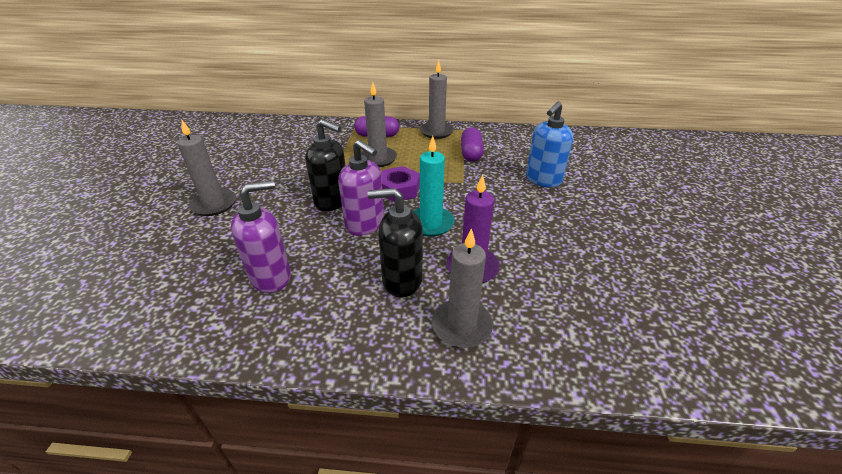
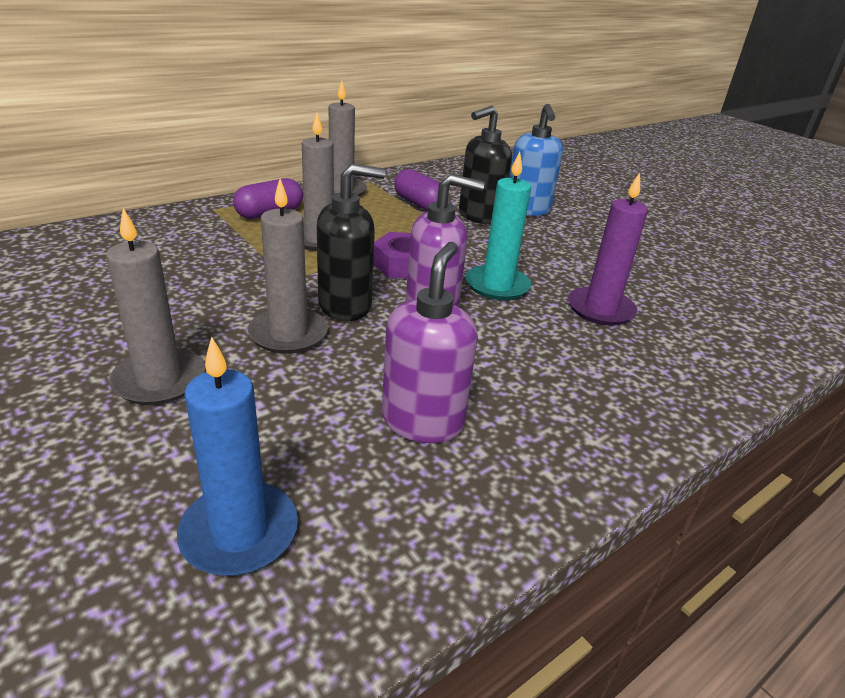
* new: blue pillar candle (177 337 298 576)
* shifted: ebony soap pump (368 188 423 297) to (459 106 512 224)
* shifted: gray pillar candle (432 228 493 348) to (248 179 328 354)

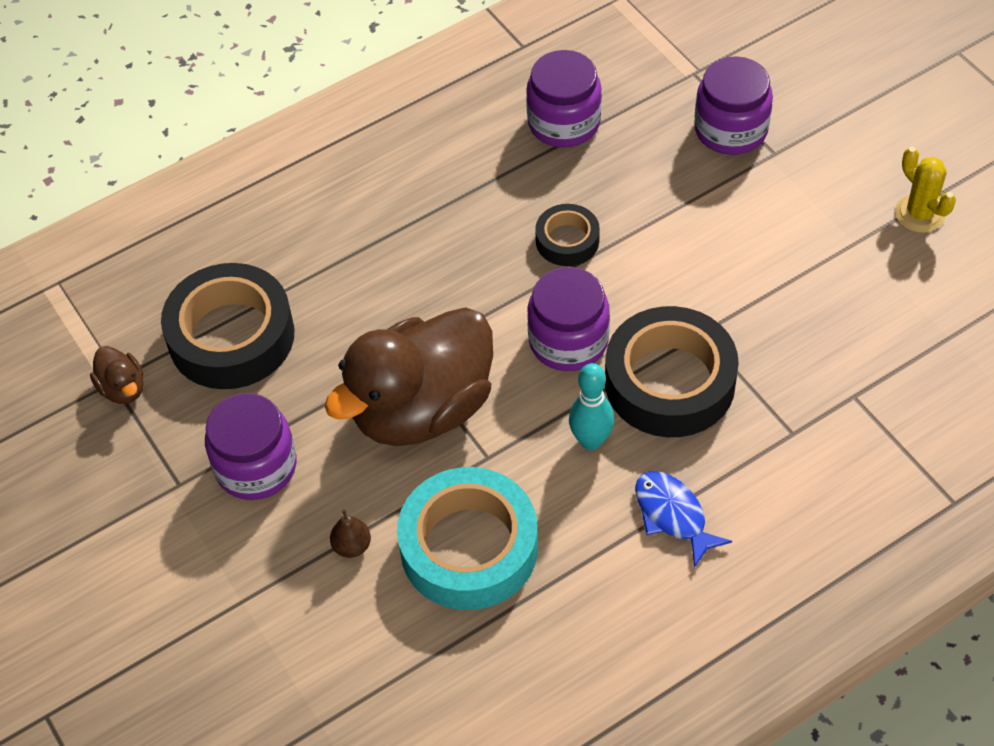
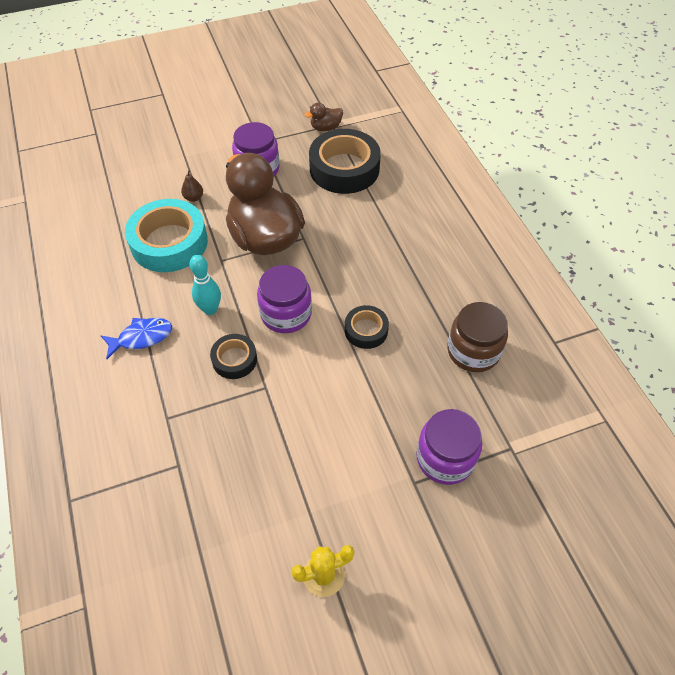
* repainted: violet jar (526 50 602 147) to brown jar (447 302 508 372)
* scaled: ebony tape (605 306 739 437) = (210 334 257 379) x0.52

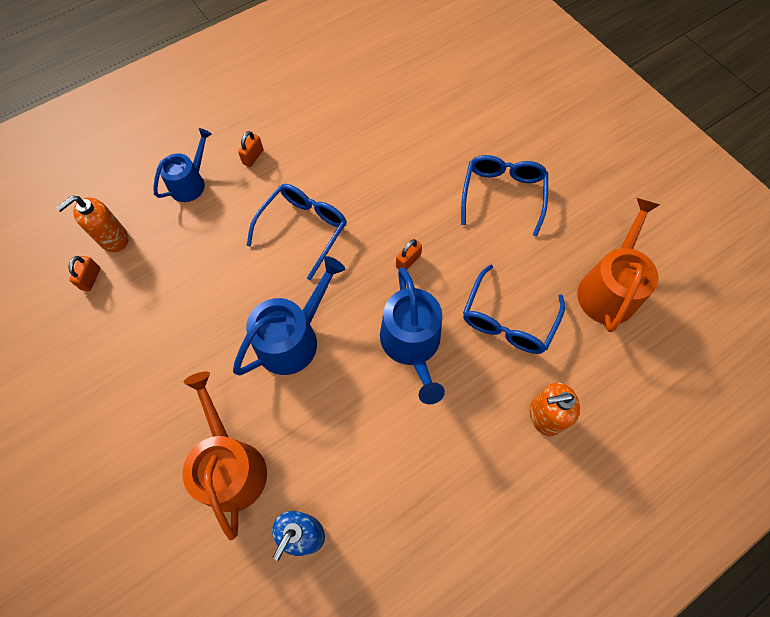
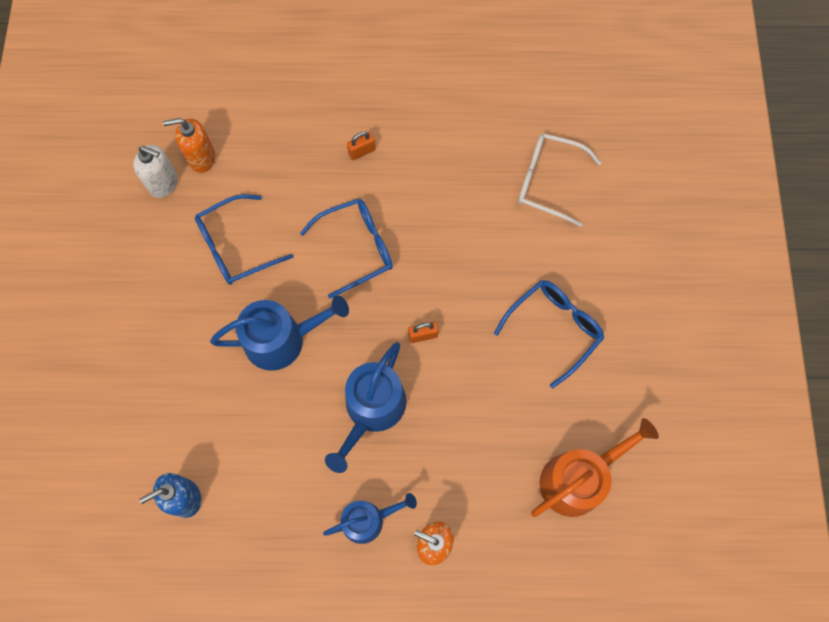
* gone: orange sprinkling can (183 372 267 540)
* new: snow-white eyeglasses (518 133 602 227)
* shifted: blue sprinkling can (153 128 212 202) to (323 493 417 544)
* shifted: blue eyeglasses (463 264 565 354) to (195 194 293 285)
* swapped: orange lock (68 256 101 292) to snow-white soap pump (133 145 178 198)

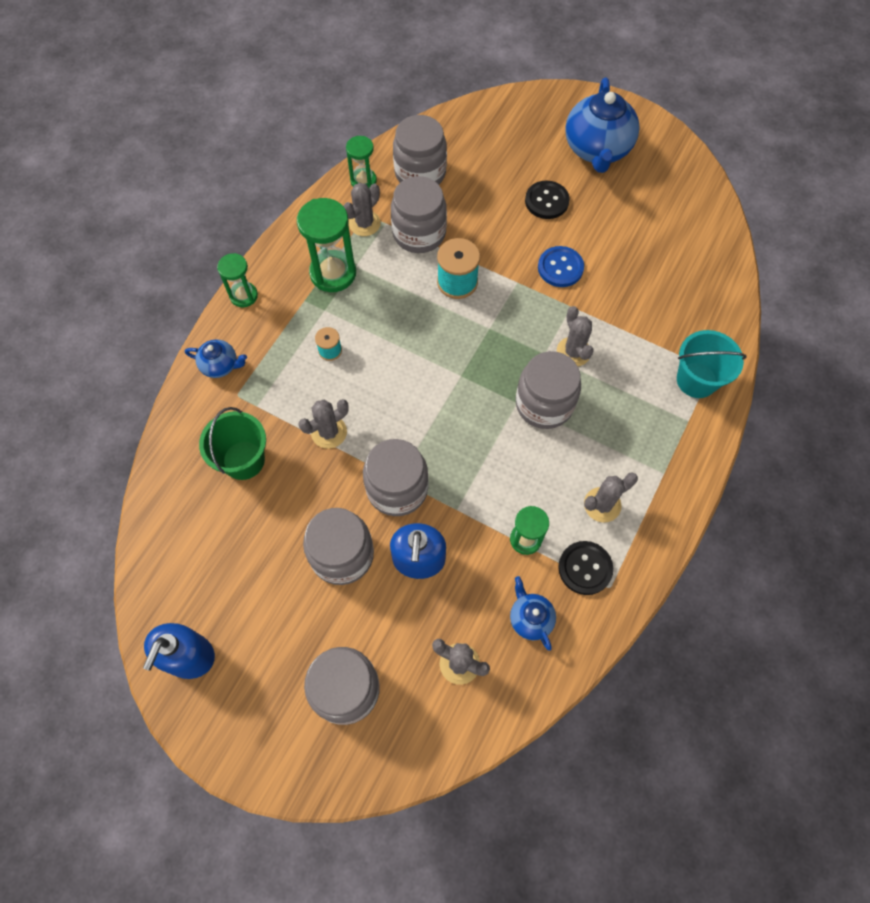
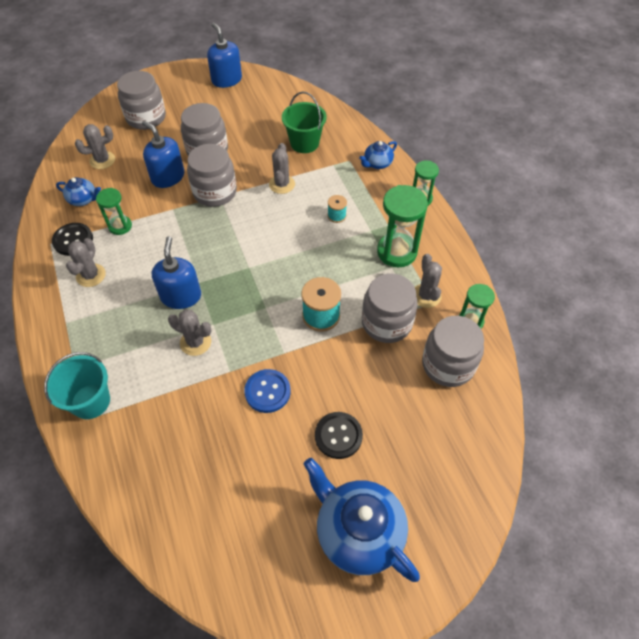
* swapped: gray jar (516 351 581 429) to blue soap pump (152 236 201 309)

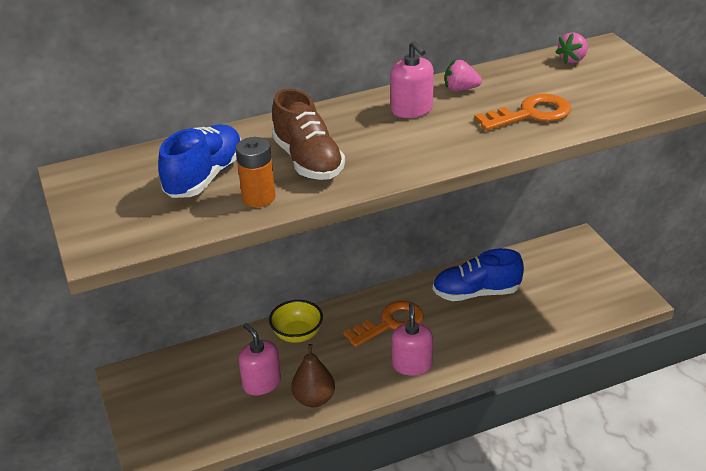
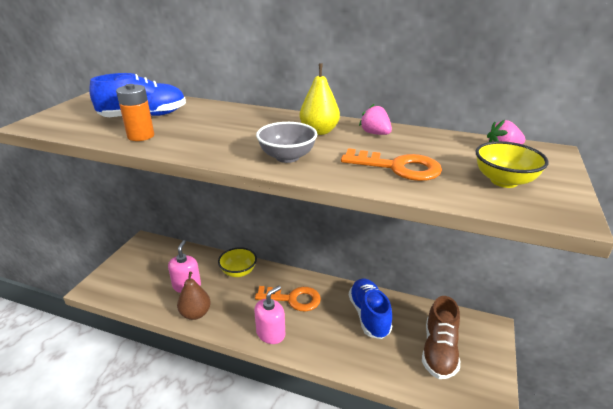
* new: gray deep dish (256 122 317 163)
* new: bright yellow deep dish (476 141 549 188)
* shifted: brown shoe (272 88 345 180) to (422 296 460 379)
* swapped: rose-pink soap pump (390 41 434 118) to bright yellow pear (300 63 340 135)
* rotated: blue shoe (433 248 524 301) = (349 279 392 339) 45 degrees clockwise

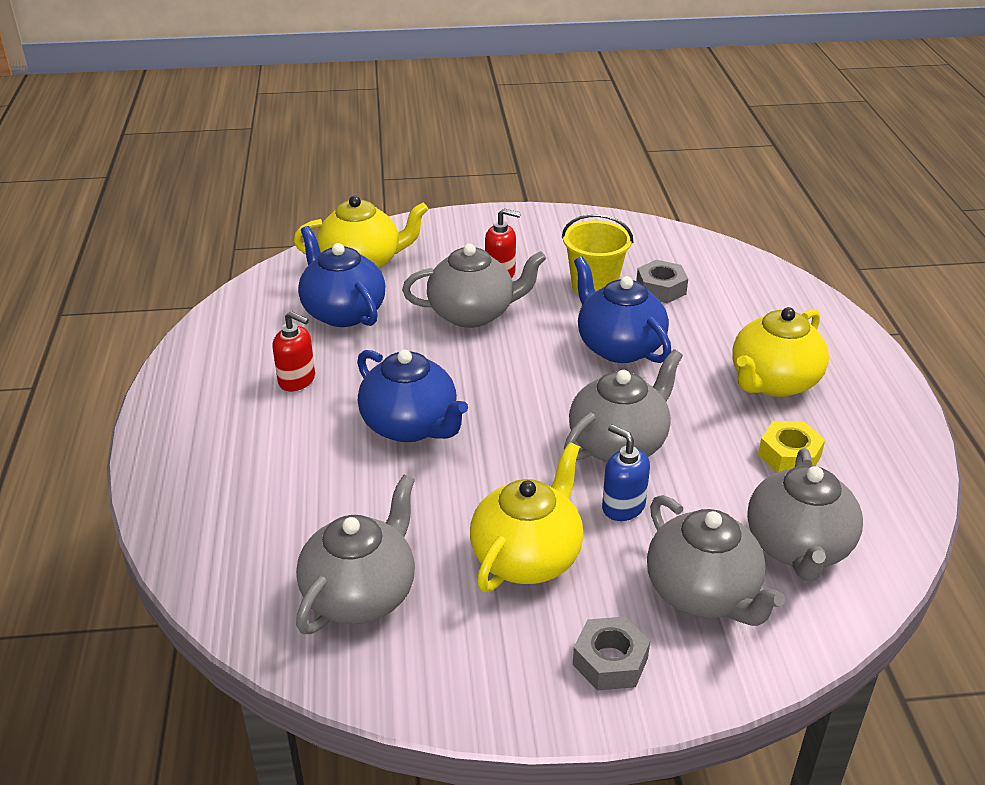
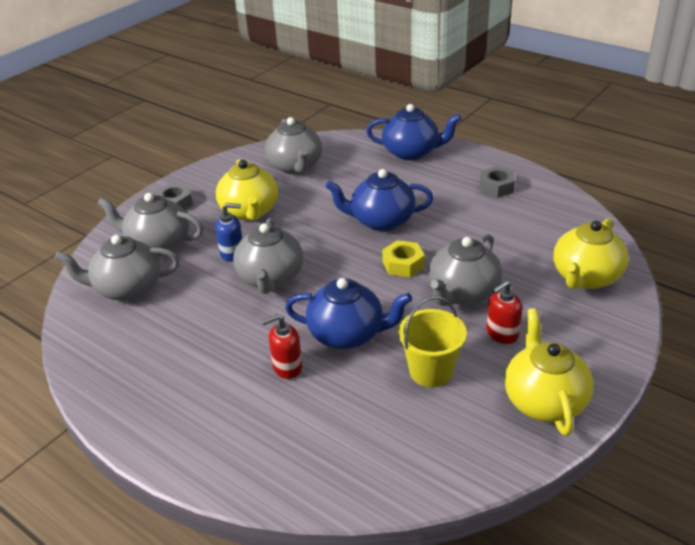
* shifted: scarlet soap pump (272 311 315 391) to (261 314 302 379)
* shifted: blue china teapot (298 226 386 327) to (366 104 461 160)
* shifted: gray nut (636 260 688 303) to (480 166 515 198)
* shifted: bright yellow china teapot (732 307 829 397) to (505 308 593 436)
* shifted: bright yellow nut (758 421 825 472) to (382 240 425 277)
* rotated: gray china teapot (747 448 863 581) = (55 235 179 301) 60 degrees counterclockwise

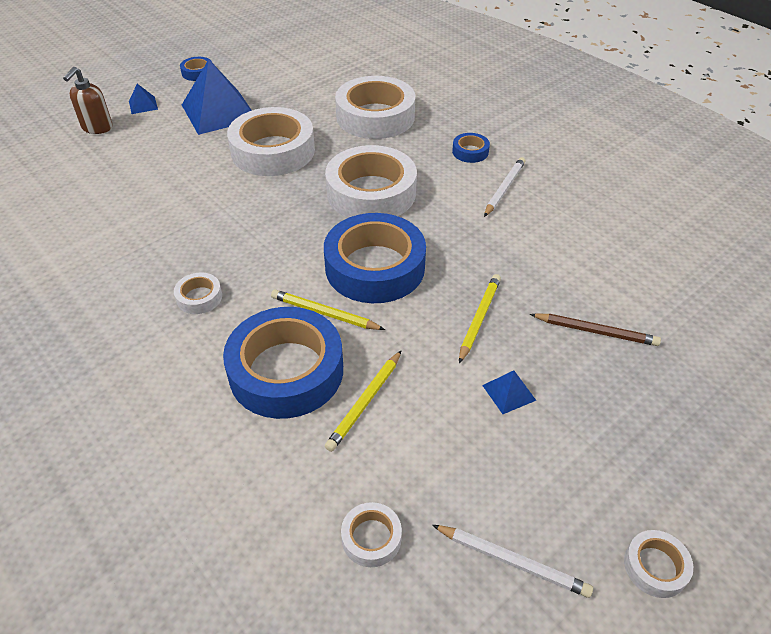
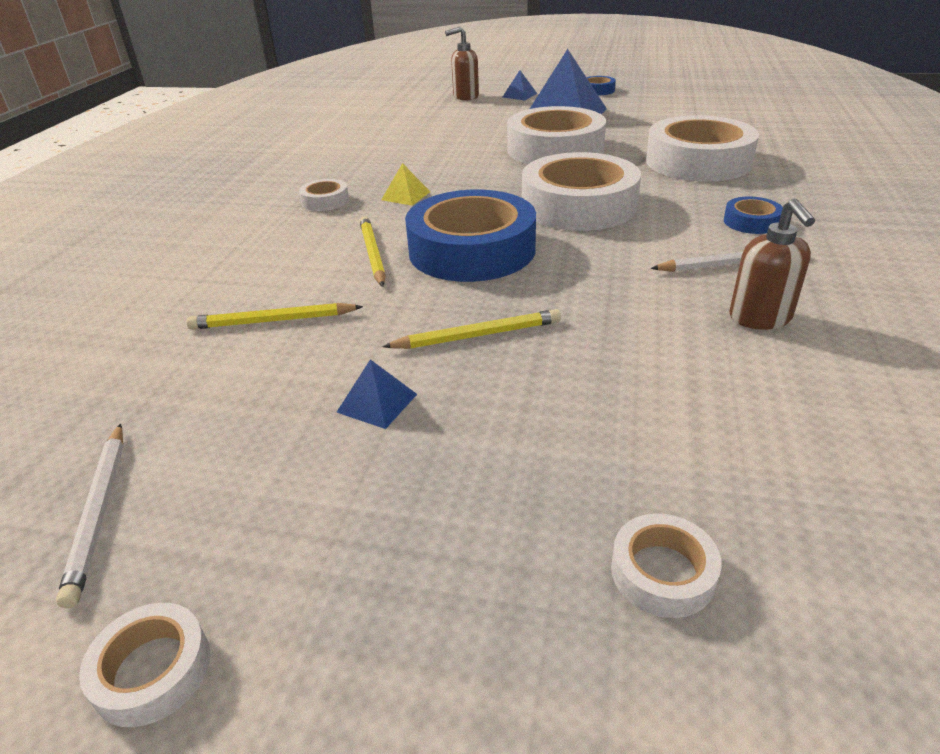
* gone: blue tape (223 307 343 419)
* gone: brown pencil (530 314 661 346)
* new: bright yellow solid pyramid (381 163 430 206)
* new: brown soap pump (730 199 815 330)
* shifted: snow-white tape (341 502 402 567) to (611 514 722 618)

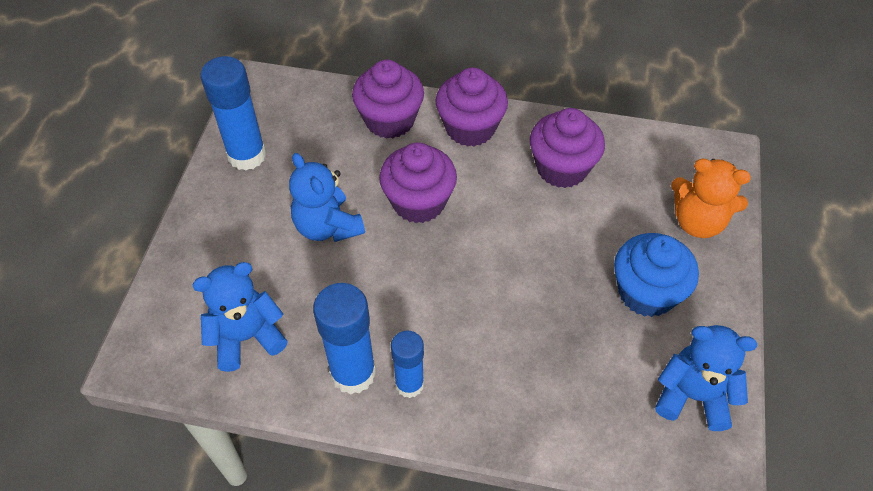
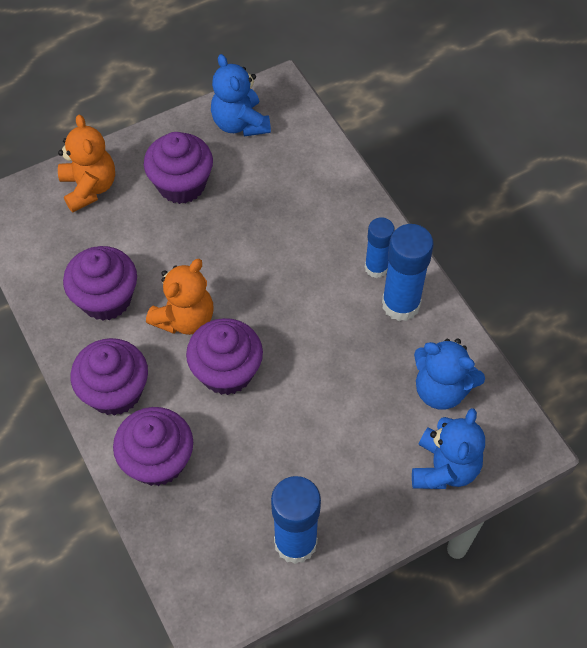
* new: orange teddy bear (146 259 214 335)
* shifted: blue teddy bear (289 153 365 242) to (412 408 485 489)
* repainted: blue cupcake (614 233 699 317) to violet cupcake (144 132 213 204)

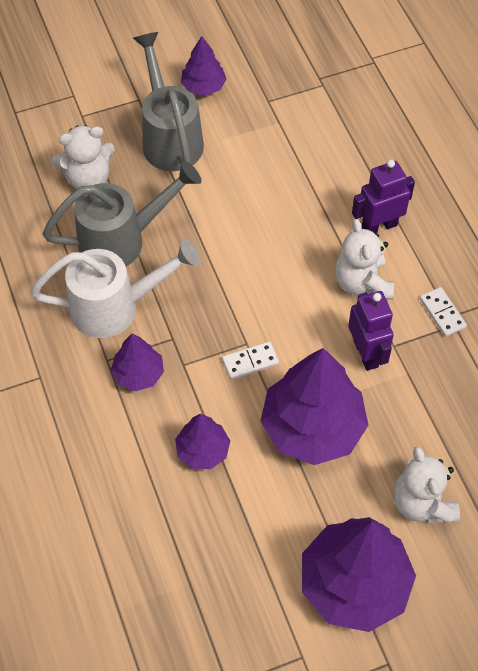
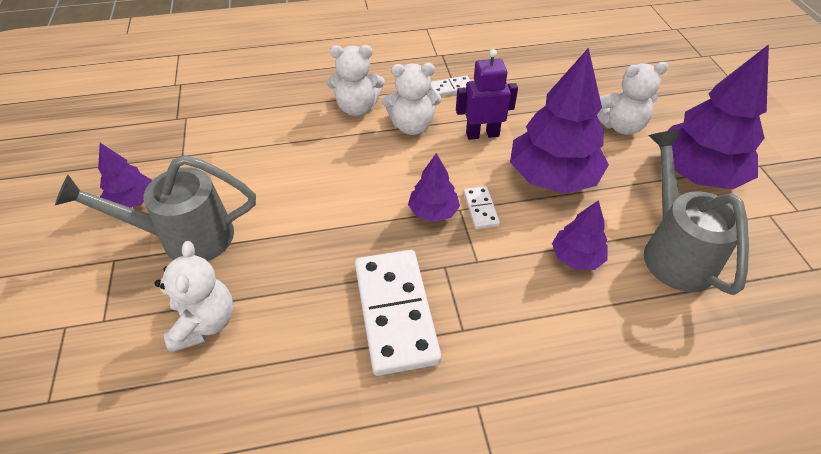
* shifted: gray sprinkling can (43 161 202 267) to (644 130 749 295)
* shifted: violet toy tree (111 333 164 391) to (408 153 460 222)
* swapped: snow-white sprinkling can (31 239 201 338) to snow-white domino tile (355 250 442 376)
* swapped: violet toy robot (352 160 415 234) to snow-white teddy bear (327 45 385 116)

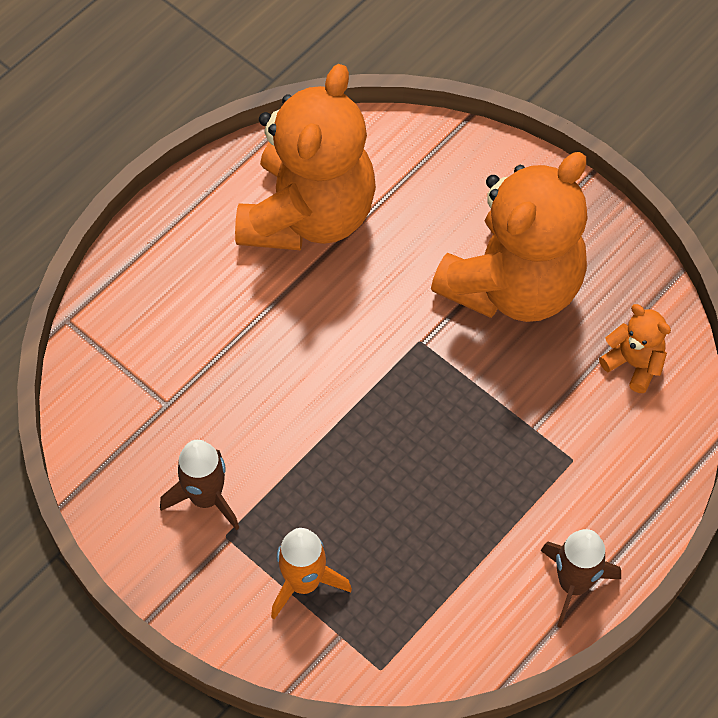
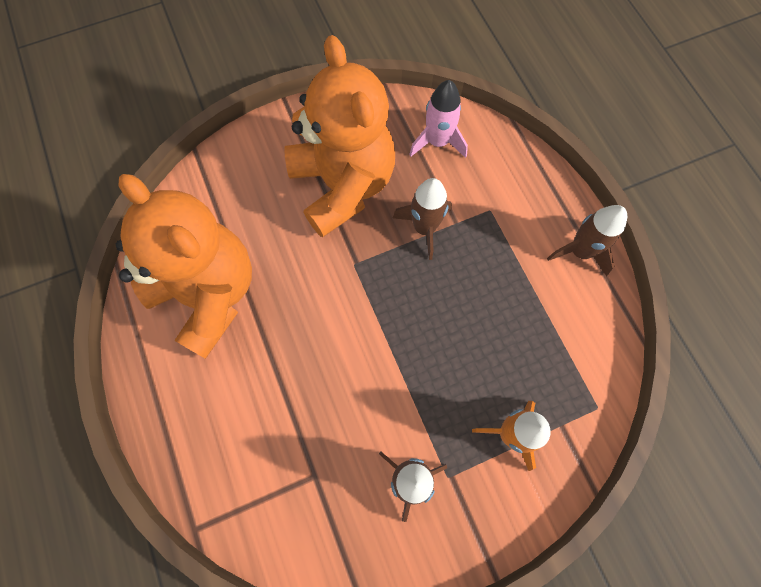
* new: brown spaceship (393 178 452 260)
* swapped: orange teddy bear (599 304 671 393) to rose-pink spaceship (409 80 468 158)

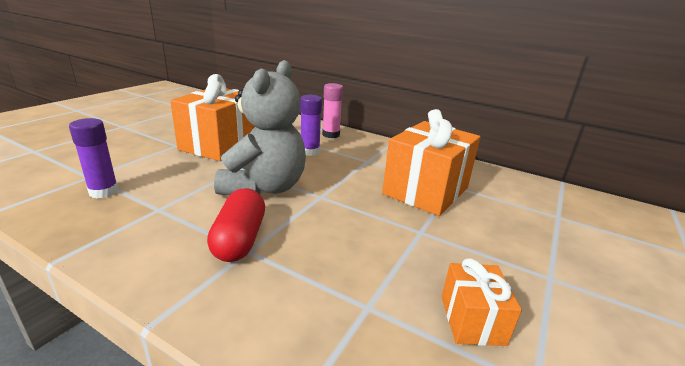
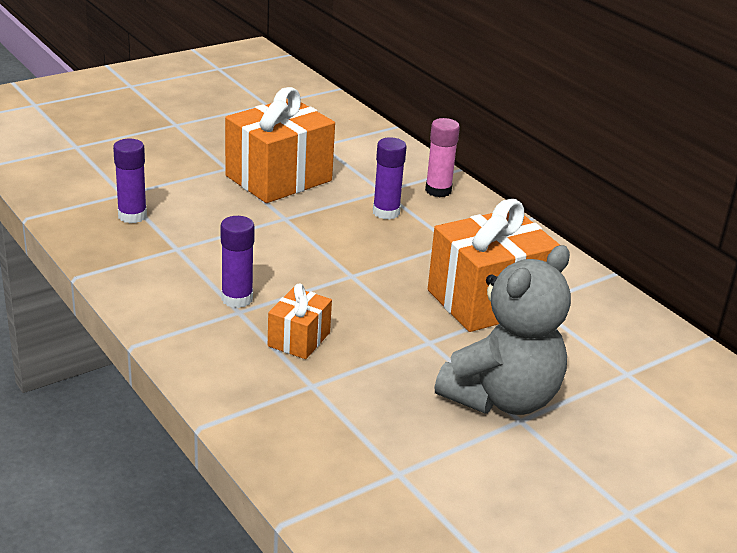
* shifted: gray teddy bear (214 60 306 195) to (434 245 571 415)
* shifted: orange gift (441 258 522 346) to (268 284 332 359)
* swapped: scarlet capsule (207 188 265 262) to violet glue (221 216 255 308)

